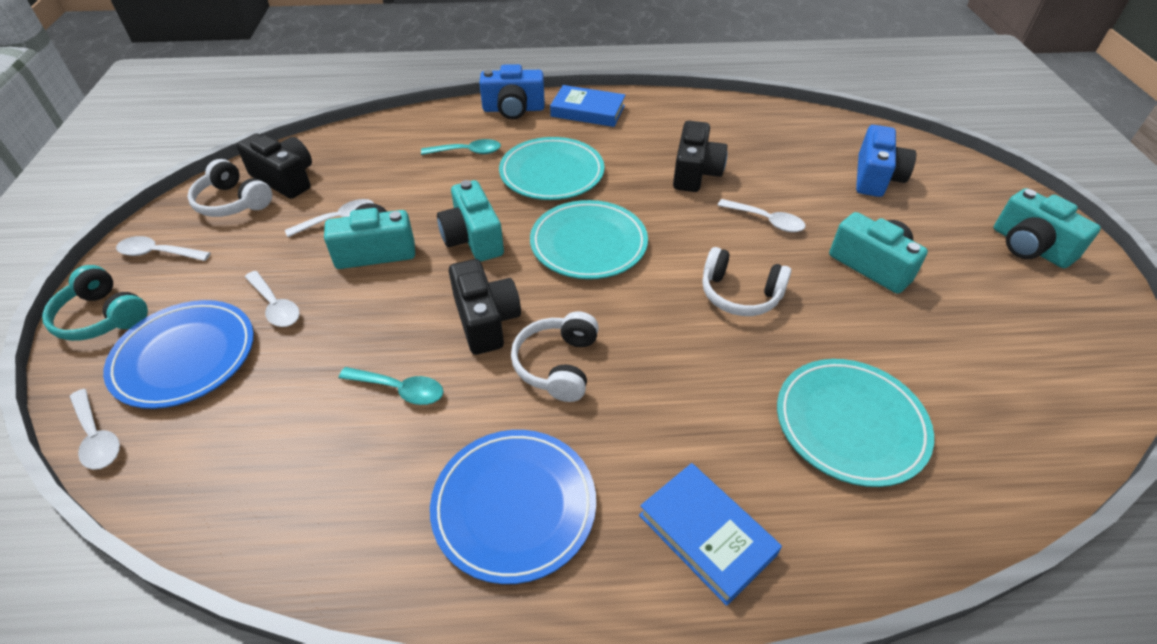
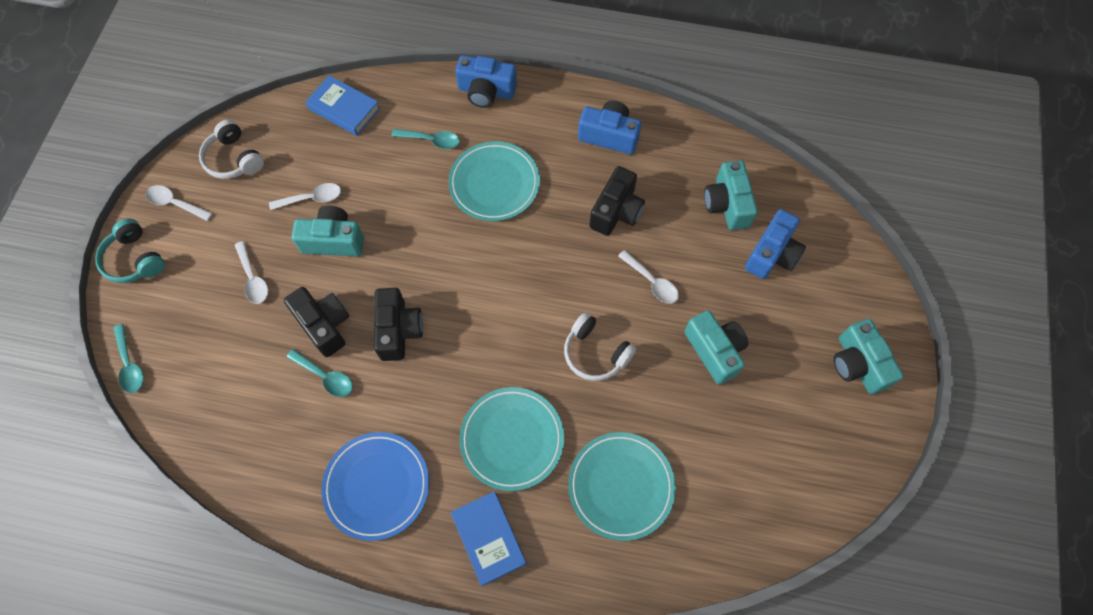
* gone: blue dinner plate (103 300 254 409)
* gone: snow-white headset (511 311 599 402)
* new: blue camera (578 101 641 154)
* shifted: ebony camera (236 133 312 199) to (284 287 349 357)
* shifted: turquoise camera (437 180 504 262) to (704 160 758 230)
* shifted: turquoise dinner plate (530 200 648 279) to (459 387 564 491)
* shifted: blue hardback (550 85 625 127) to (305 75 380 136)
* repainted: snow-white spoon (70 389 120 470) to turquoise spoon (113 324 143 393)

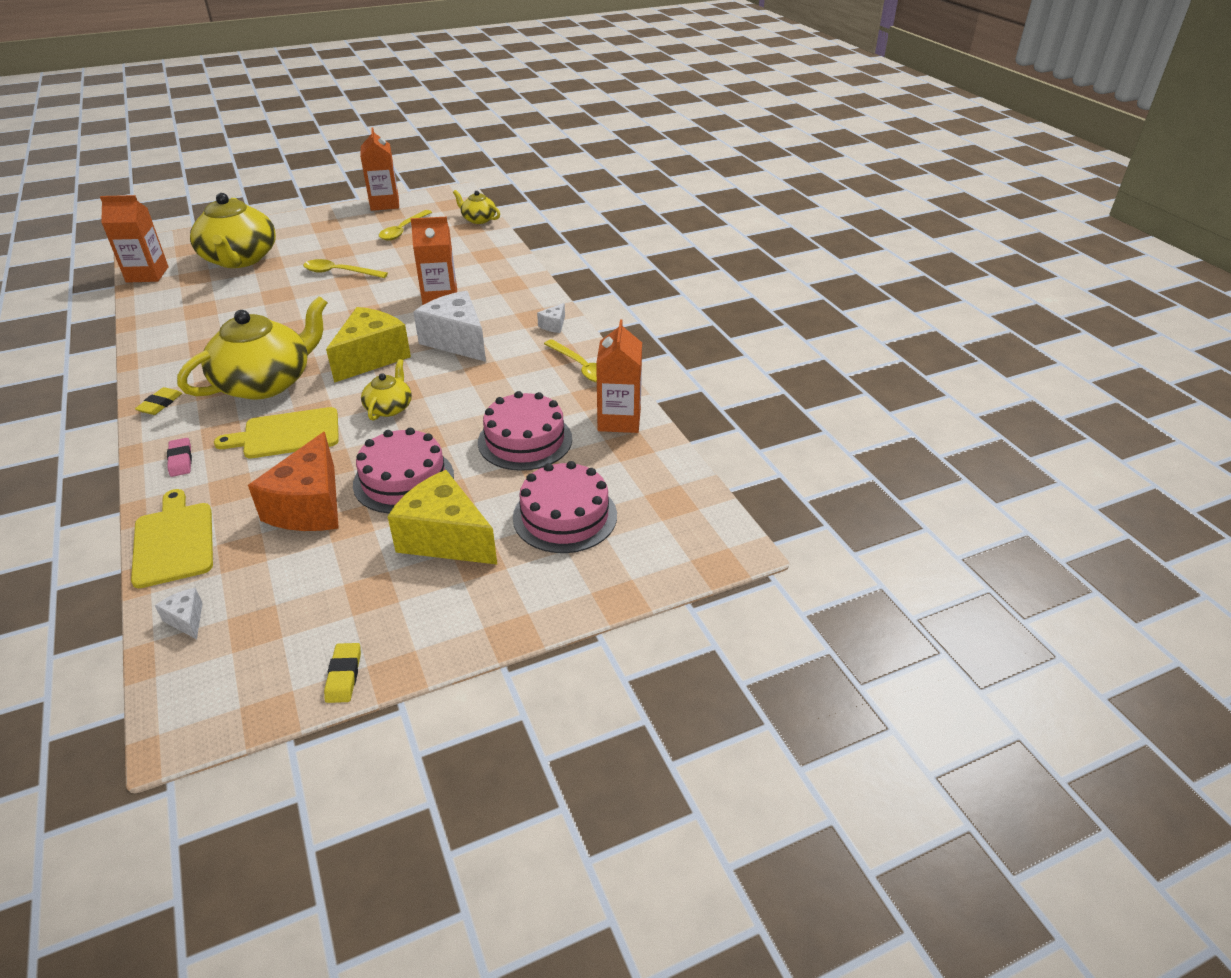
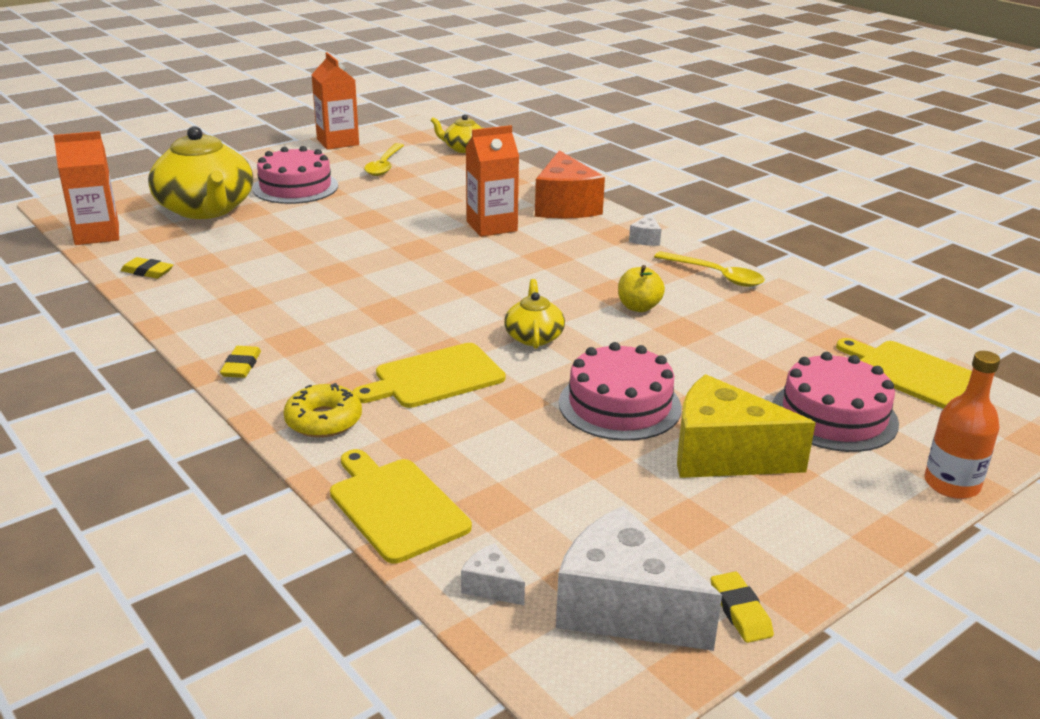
* gone: bright yellow china teapot (177 296 327 399)
* gone: bright yellow spoon (303 259 388 278)
* gone: bright yellow piece of cheese (326 307 411 383)
* gone: orange carton (596 319 642 433)
* new: bright yellow pencil eraser (121 257 173 279)
* new: bright yellow apple fruit (618 265 665 312)
* new: bright yellow cutting board (836 338 972 409)
* new: orange drink bottle (924 351 1000 499)
* shifted: orange piece of cheese (248 432 339 531) to (535 150 605 219)
* shifted: snow-white piece of cheese (414 291 486 362) to (556 506 722 651)
* shifted: rose-pink gateau (478 391 572 471) to (252 146 338 204)
* swapped: rose-pink pencil eraser (167 438 192 477) to bright yellow doughnut (283 383 362 438)

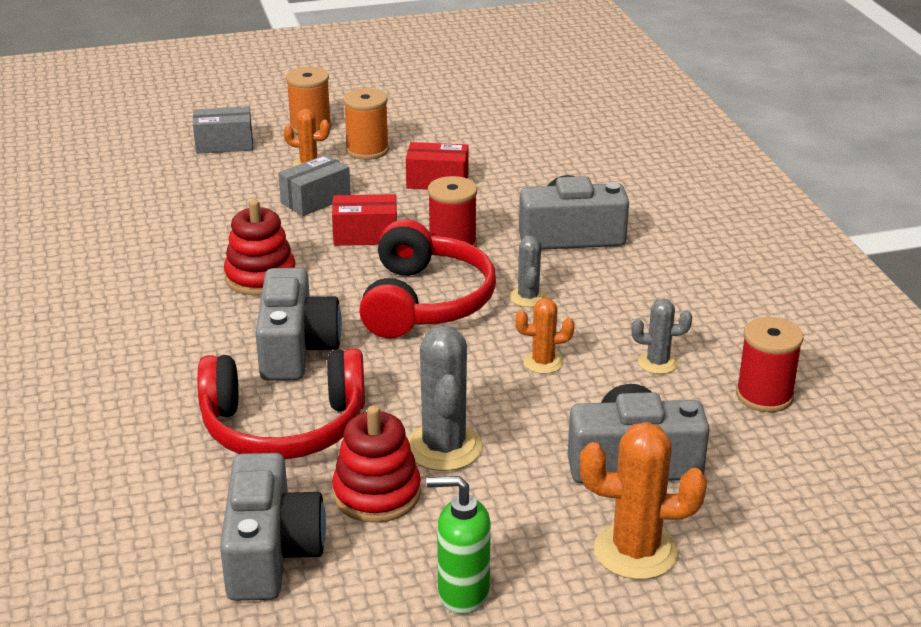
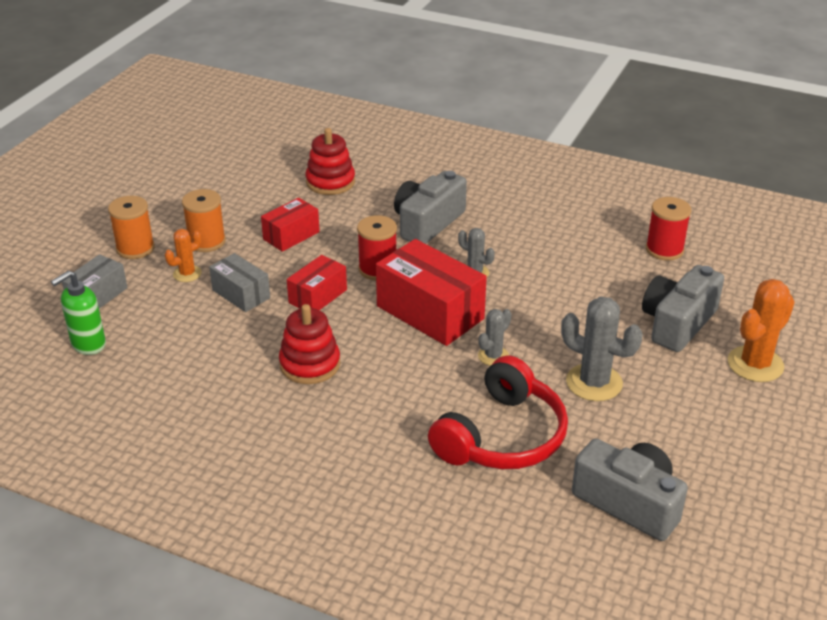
* gone: gray camera (255 268 342 381)
* gone: orange cactus (515 298 575 374)
* shifted: scarlet stacking toy (332 405 421 523) to (305 128 355 195)
* shifted: green soap pump (427 476 491 614) to (51 271 106 355)
* shifted: gray cactus (631 298 692 374) to (478 309 512 366)
* swapped: scarlet headset (359 219 496 338) to scarlet package (376 239 487 346)
* rotated: gray package (278 154 351 216) = (209 253 270 312) 45 degrees counterclockwise

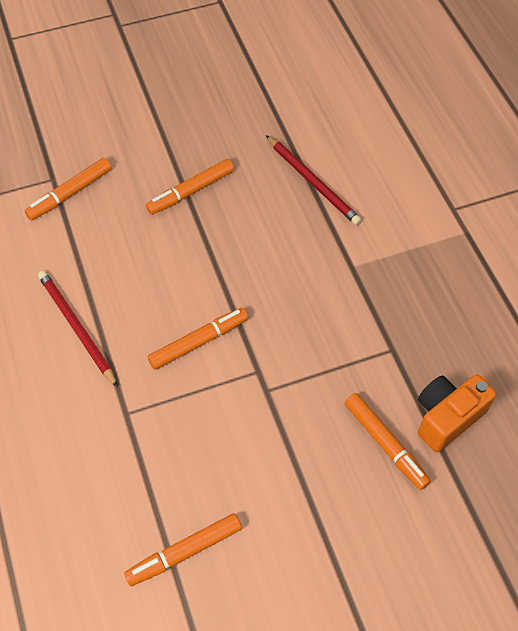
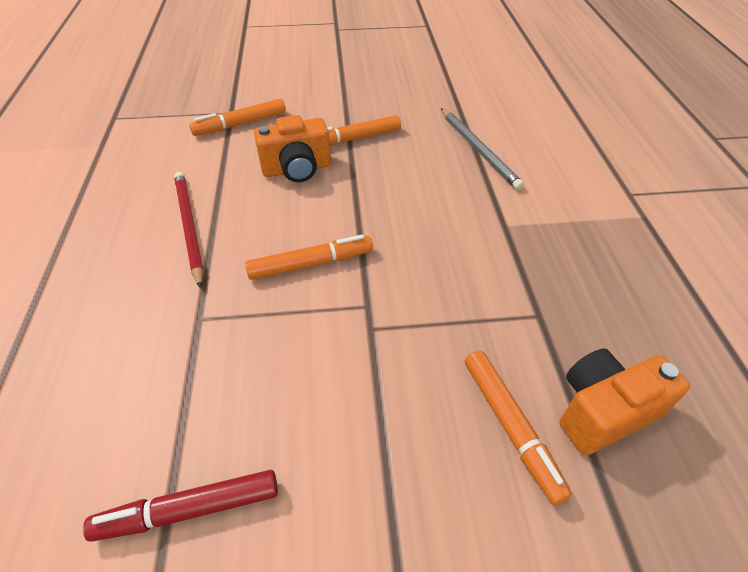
* new: orange camera (254 115 331 182)
* repainted: orange felt pen (124 513 242 586) to scarlet felt pen (83 470 278 542)
* repainted: scarlet pencil (266 135 362 225) to gray pencil (441 108 524 190)

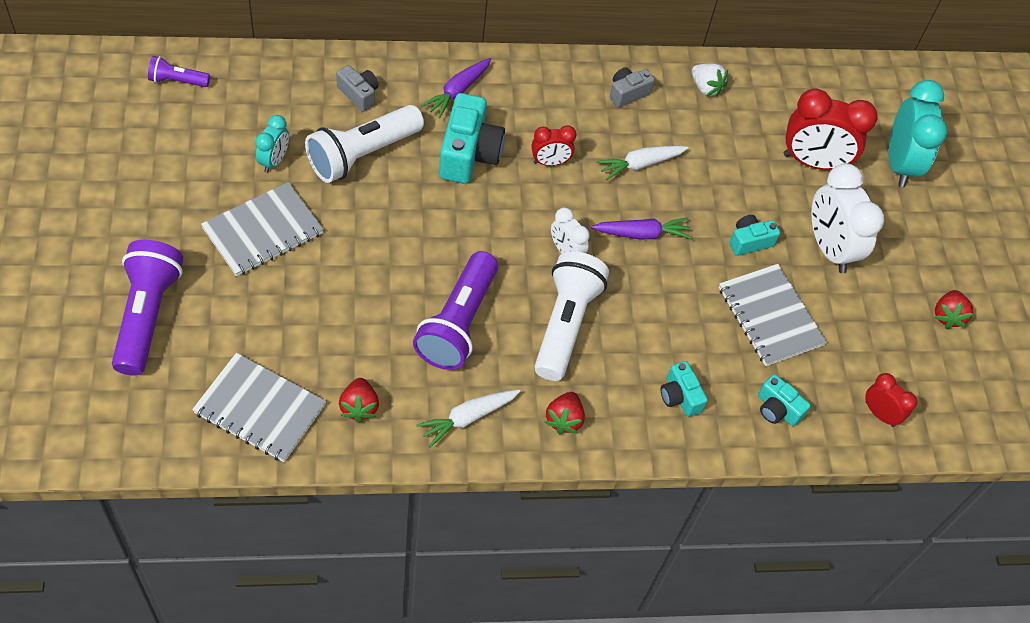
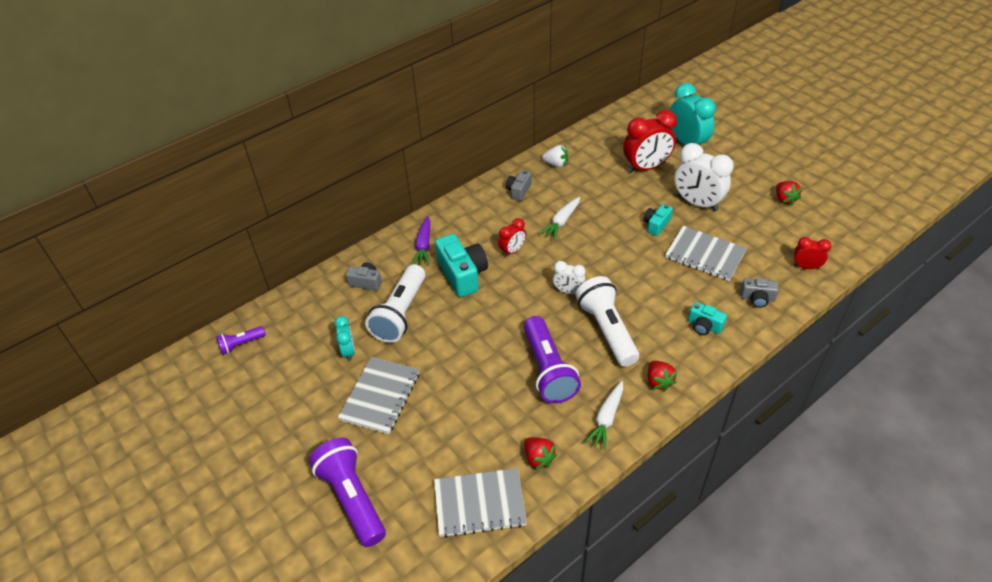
* gone: violet root vegetable (591 217 692 239)
* repainted: turquoise camera (758 374 811 426) to gray camera (741 278 779 308)

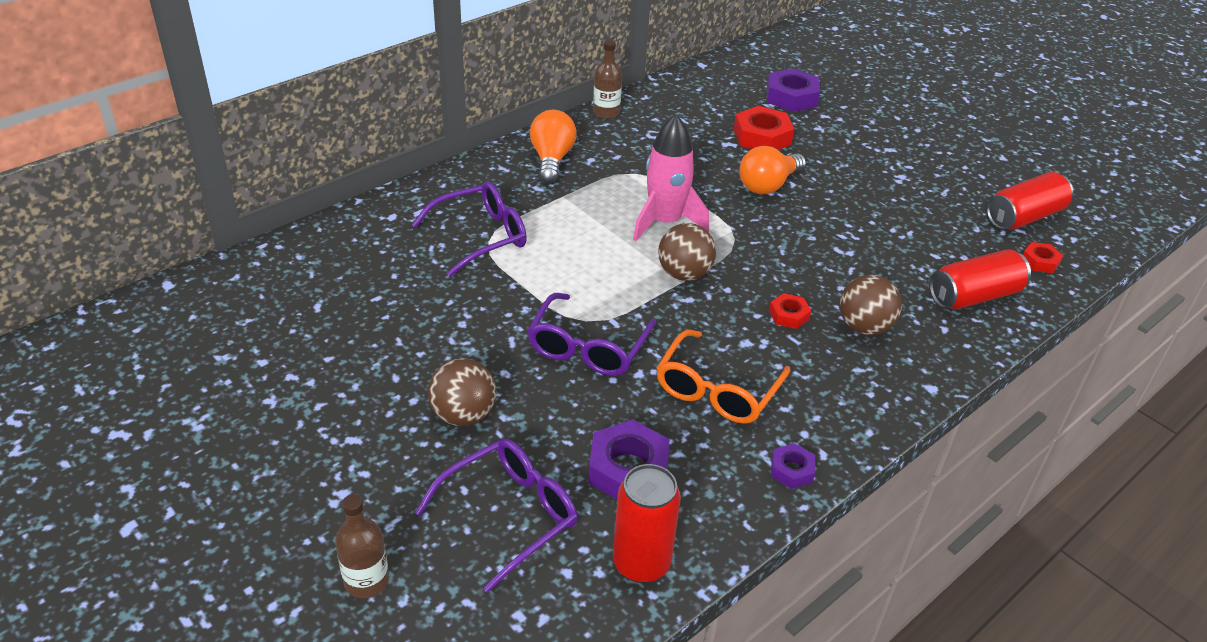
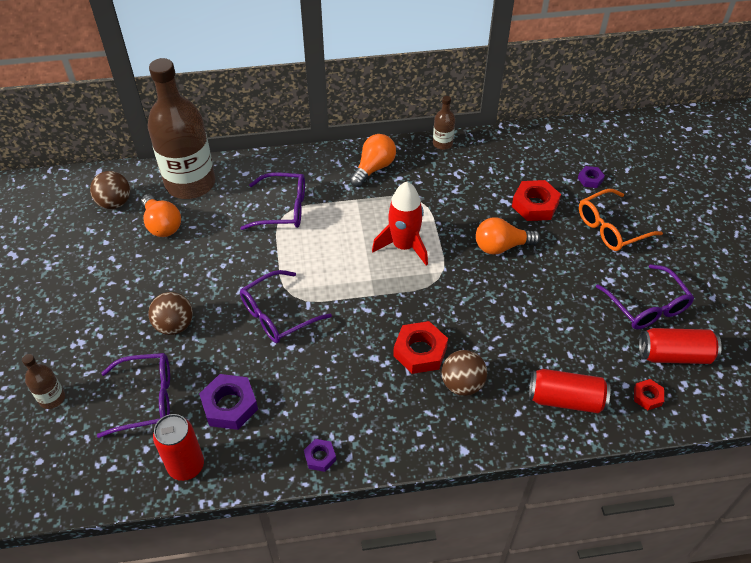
* new: orange lightbulb (141 194 181 237)
* new: brown drink bottle (148 58 216 199)
* new: violet eyeglasses (596 264 694 329)
* shifted: orange eyeglasses (657 330 790 424) to (579 189 663 251)
* shifted: brown ball (658 223 716 281) to (90 171 130 209)
* repainted: rose-pink spaceship (633 114 709 241) to scarlet spaceship (372 182 428 265)
* scaled: violet nut (767 68 820 112) = (578 166 605 188) x0.55
* scaled: scarlet nut (769 293 811 329) = (393 321 448 374) x1.83

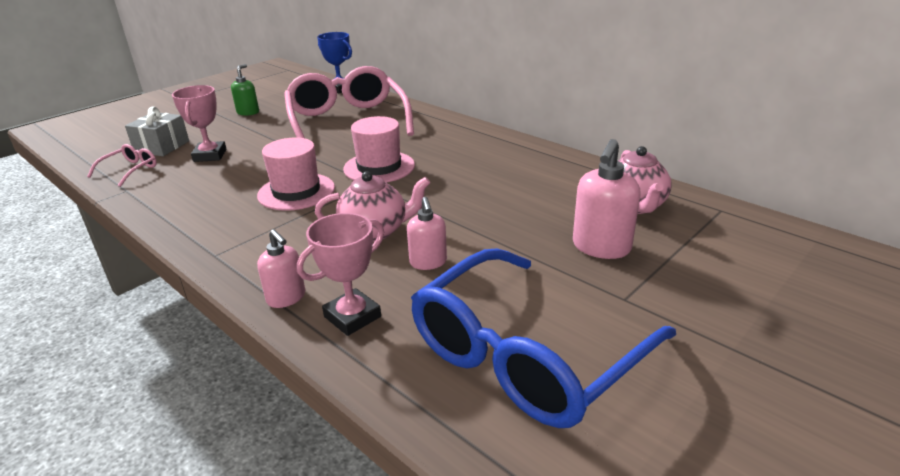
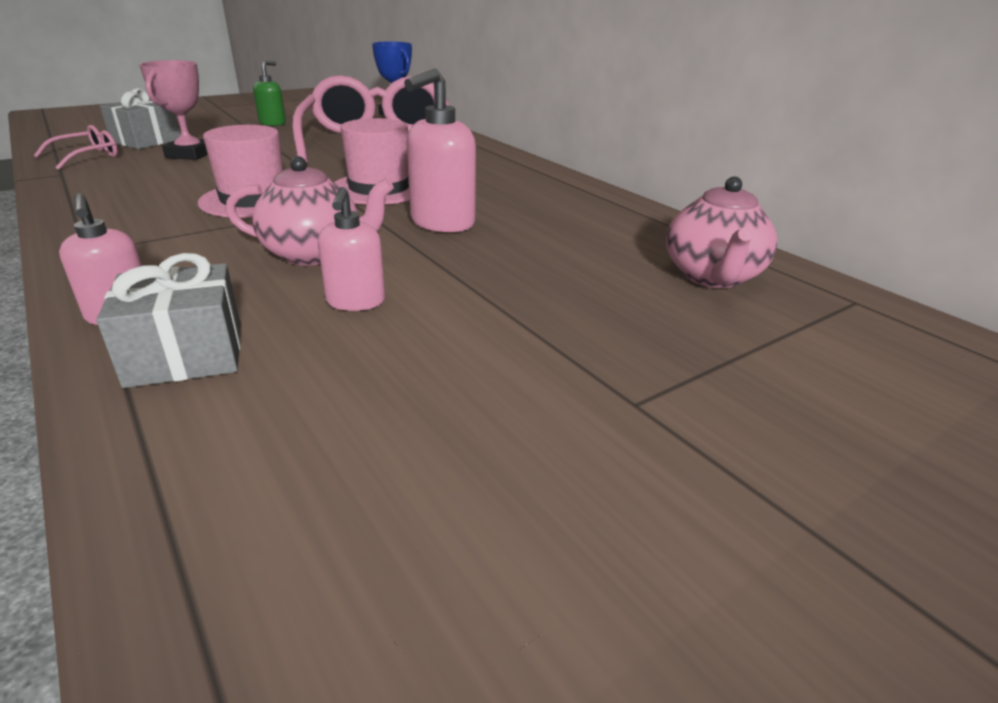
* gone: blue eyeglasses (411 248 676 428)
* shifted: rose-pink soap pump (573 139 641 259) to (404 68 476 232)
* swapped: rose-pink trophy (297 213 384 336) to gray gift (96 253 241 388)

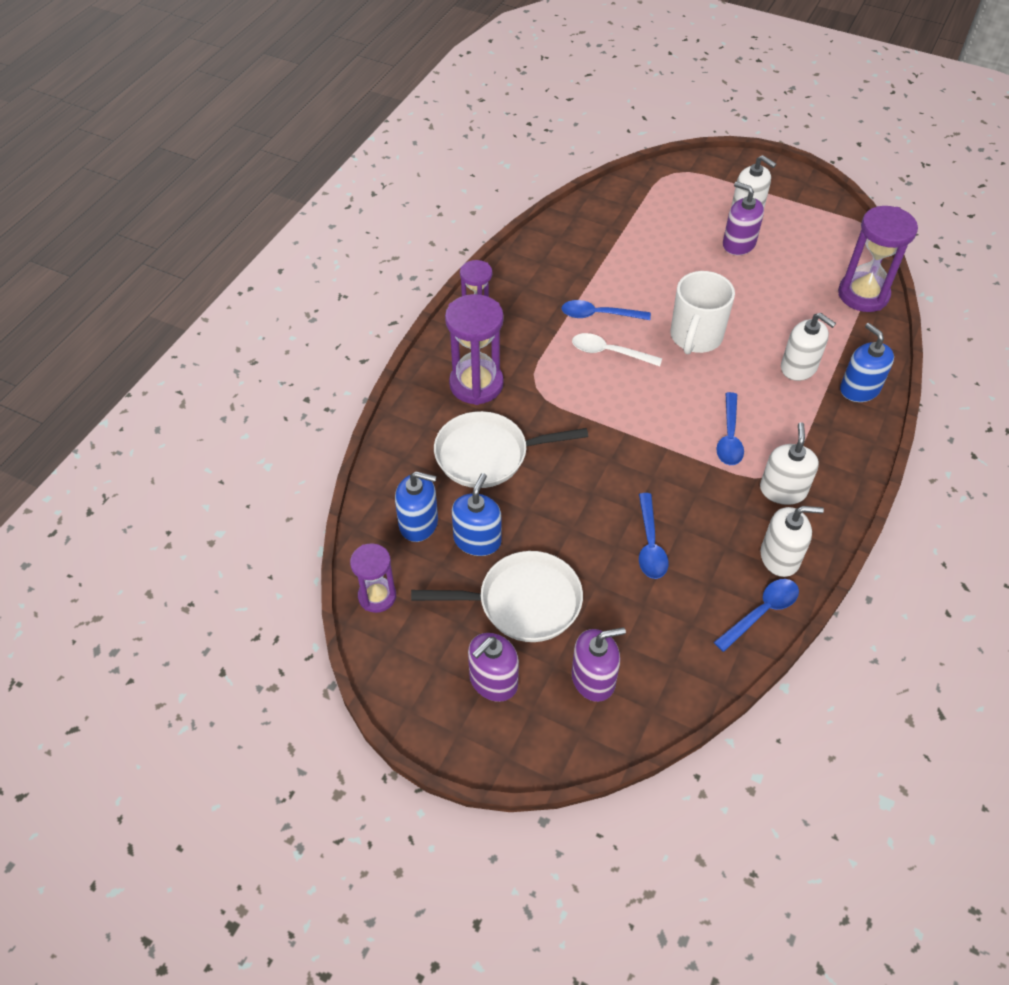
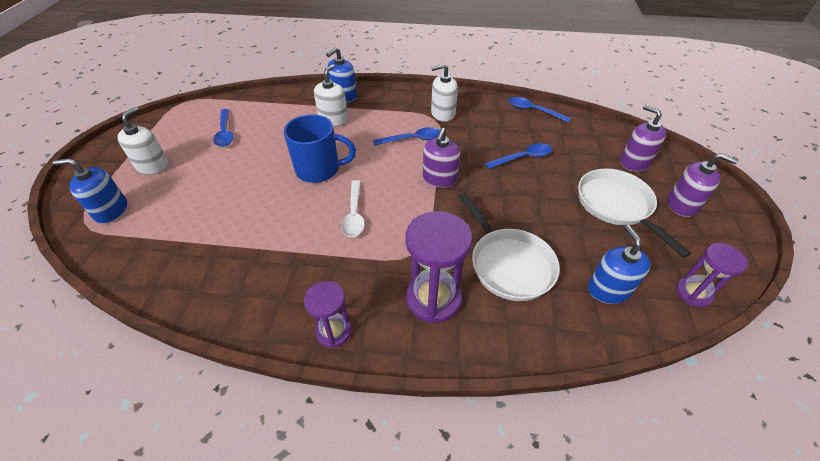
* gone: snow-white soap pump (761 506 824 577)
* gone: violet hourglass (838 206 918 312)
* shifted: blue soap pump (452 473 502 556) to (53 158 128 224)
* shifted: blue spoon (562 300 651 320) to (213 109 233 147)
* shifted: violet soap pump (723 182 764 255) to (423 128 461 188)
* repainted: snow-white mug (670 271 735 355) to blue mug (283 114 356 183)

